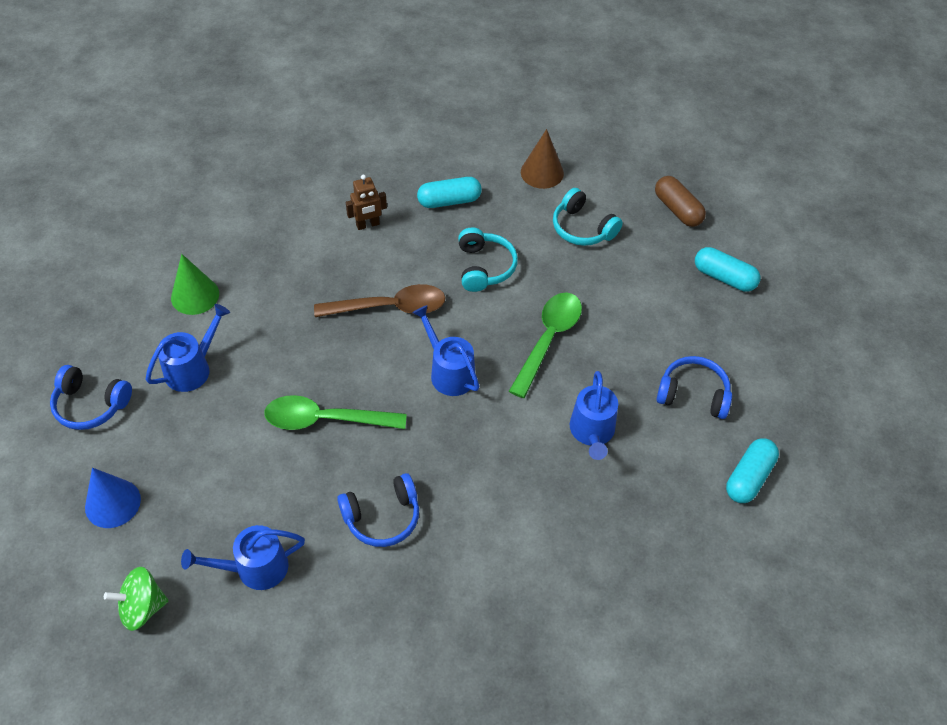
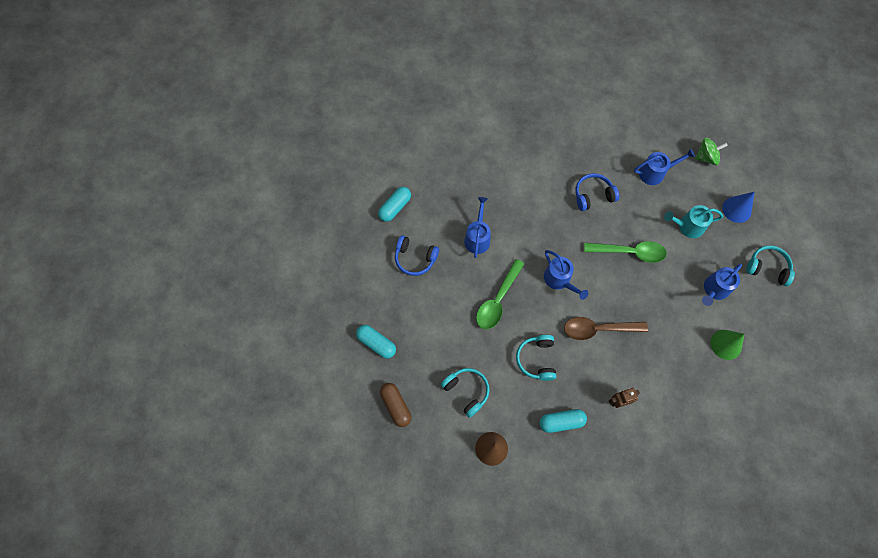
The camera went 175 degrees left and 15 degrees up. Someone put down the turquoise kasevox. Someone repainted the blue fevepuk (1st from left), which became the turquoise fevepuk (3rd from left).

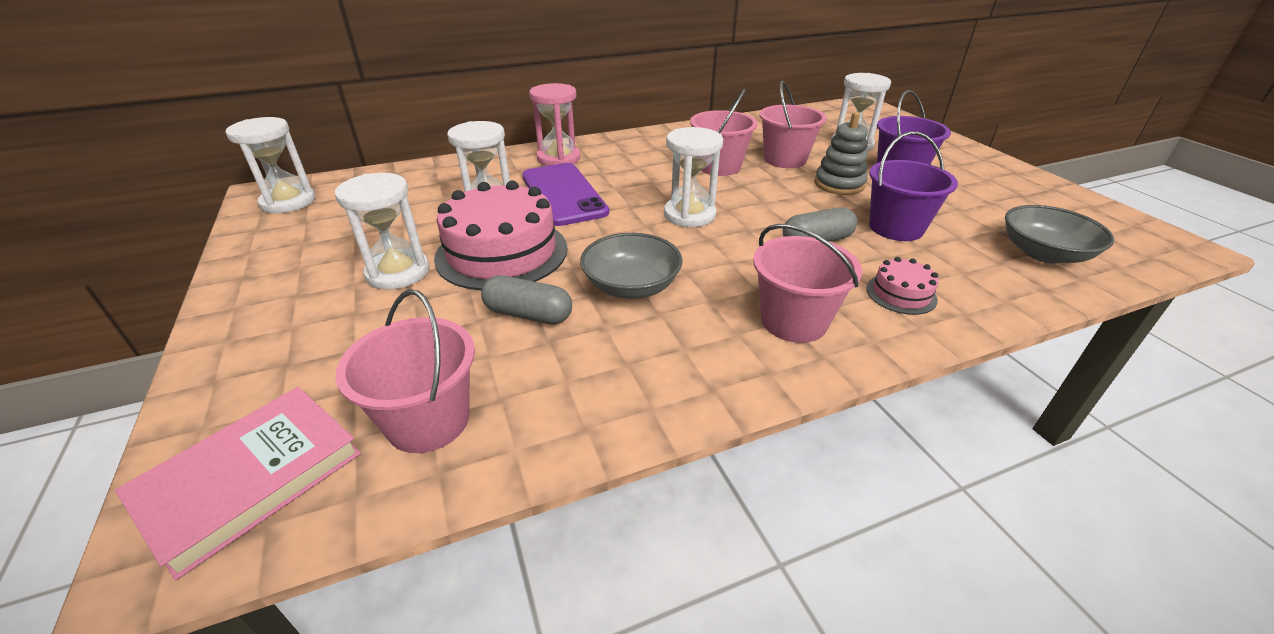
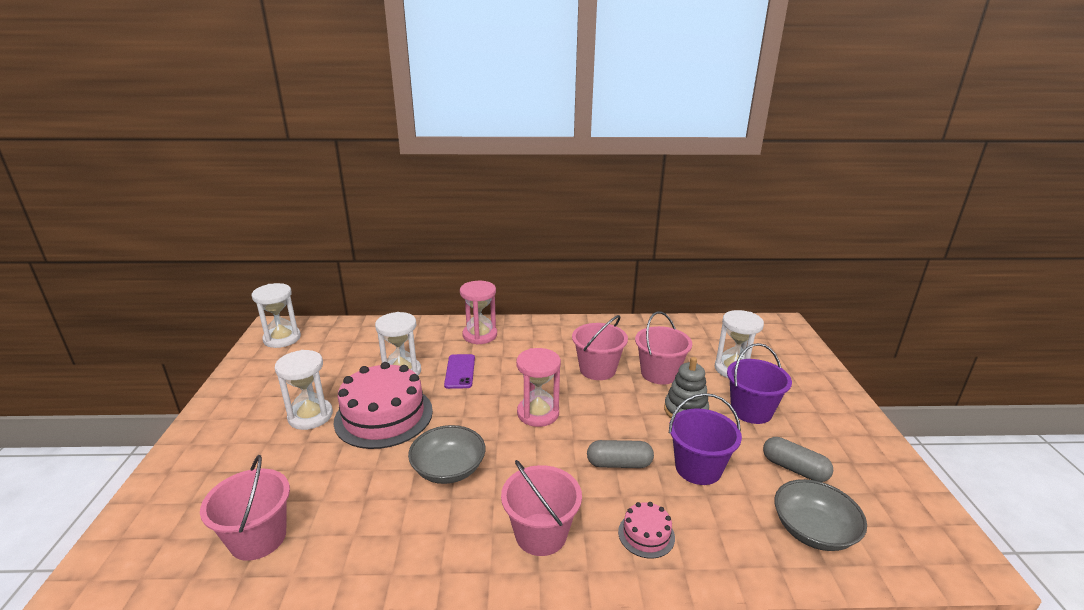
The camera went 20 degrees right and 10 degrees down. Someone scaled the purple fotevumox by 0.59. Someone repainted the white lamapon (4th from left), which became the pink lamapon (2nd from left). Someone carried the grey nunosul (1st from left in the first image). Someone took away the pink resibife.

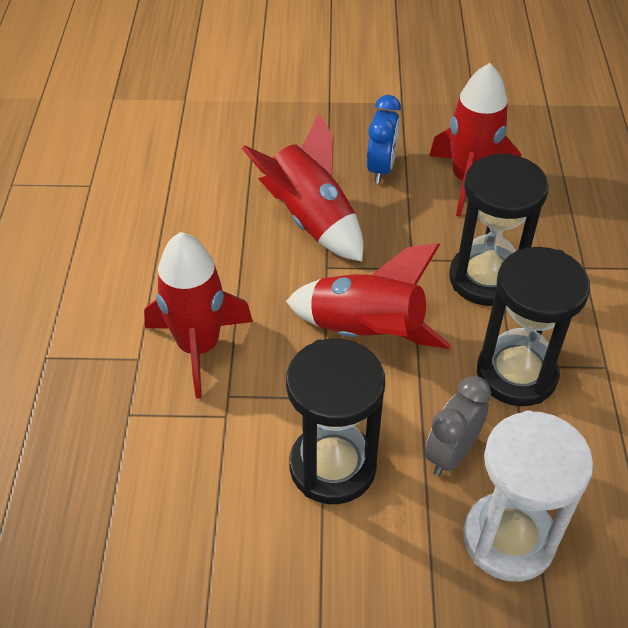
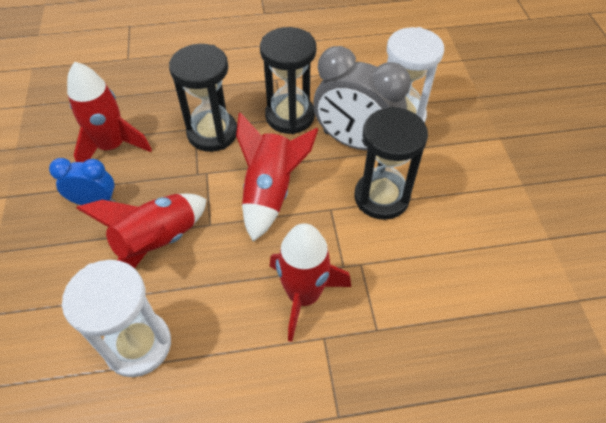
The camera went 100 degrees left and 5 degrees up. Someone put down the white lamapon (1st from left). Someone scaled the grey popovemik by 1.82.

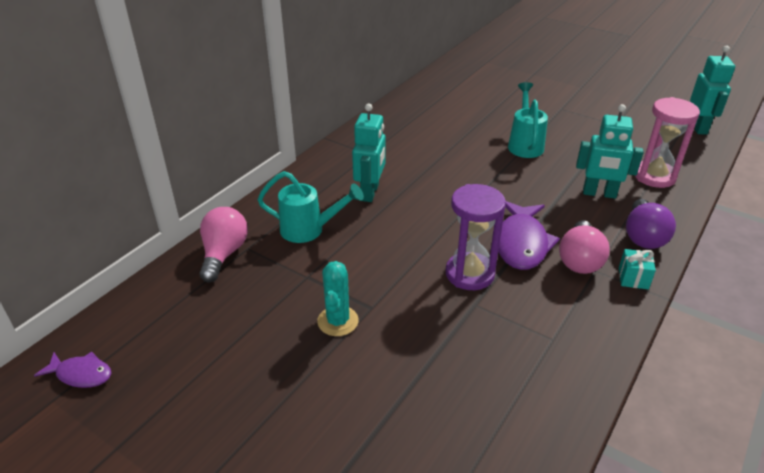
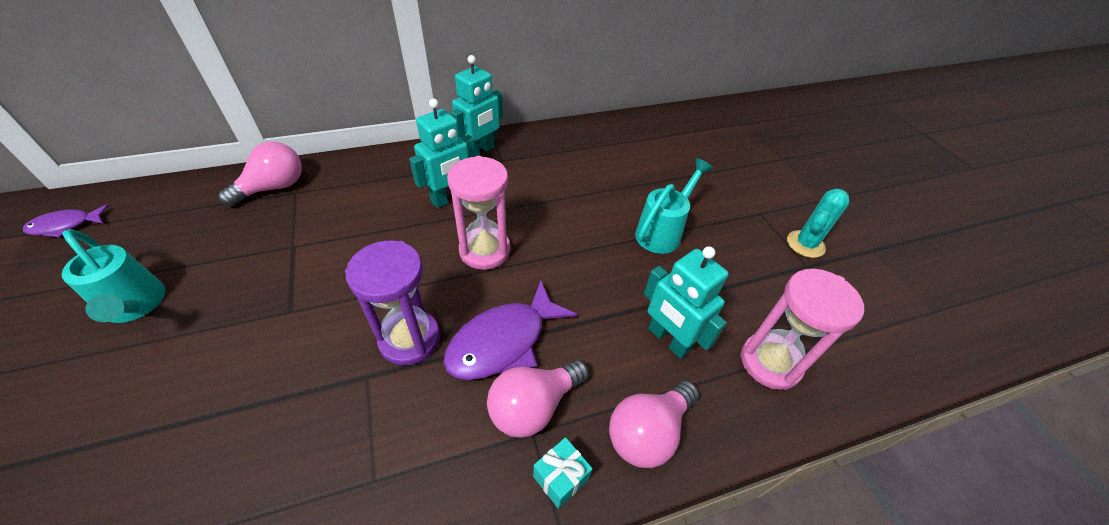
The camera went 35 degrees right and 10 degrees up. Someone rotated the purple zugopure (1st from left) by 105 degrees clockwise. Someone carried the turquoise kasevox (1st from left). Someone put down the pink lamapon (1st from left). Someone carried the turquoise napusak (3rd from left in the first image). Someone repainted the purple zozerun, which became the pink zozerun (3rd from left). Someone carried the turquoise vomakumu.

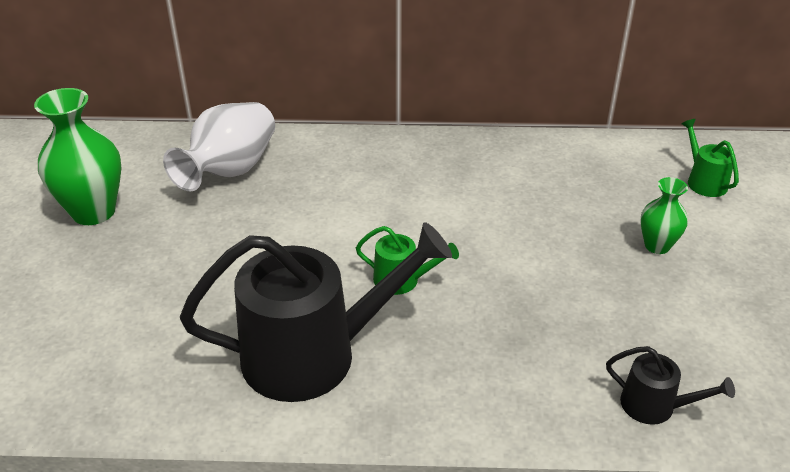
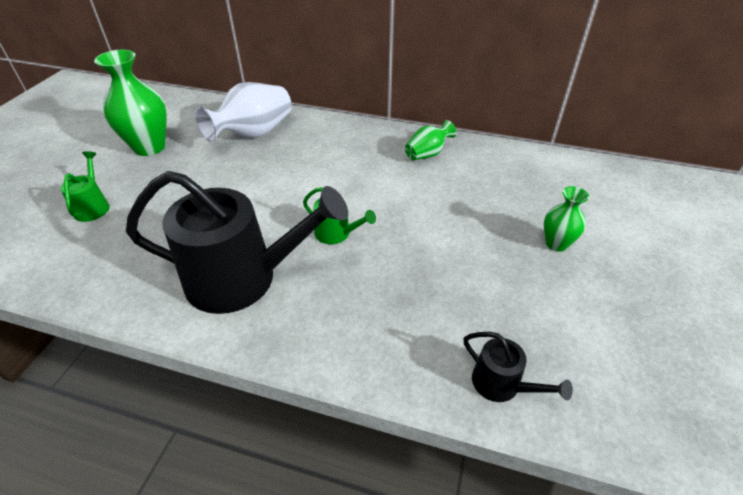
The camera went 15 degrees right and 5 degrees up. Someone carried the green kasevox (2nd from left in the first image). Someone put down the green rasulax (2nd from left).

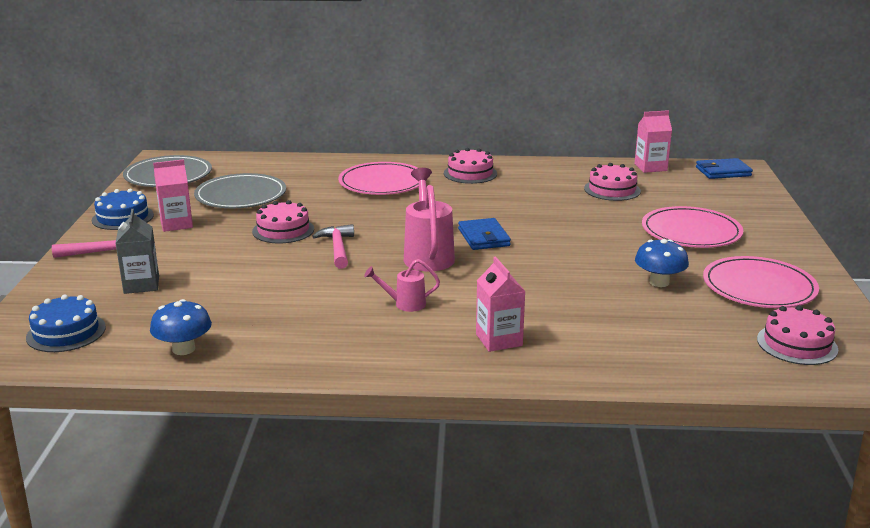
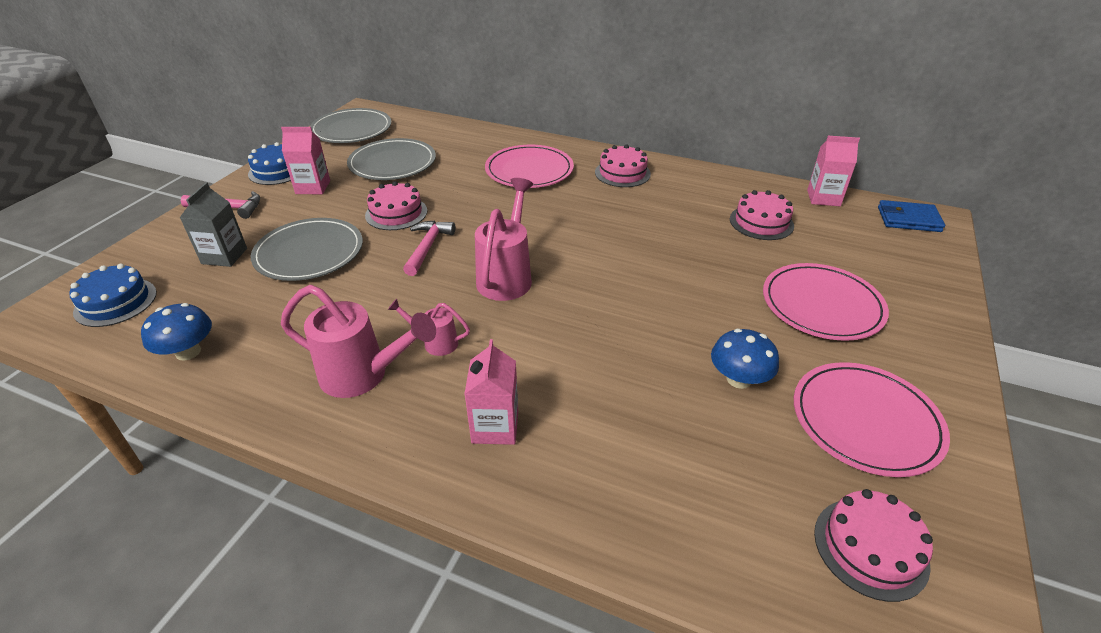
The camera went 20 degrees right and 15 degrees up. Someone put down the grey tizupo (1st from left). Someone put down the pink kasevox (1st from left). Someone took away the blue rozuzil (1st from left).

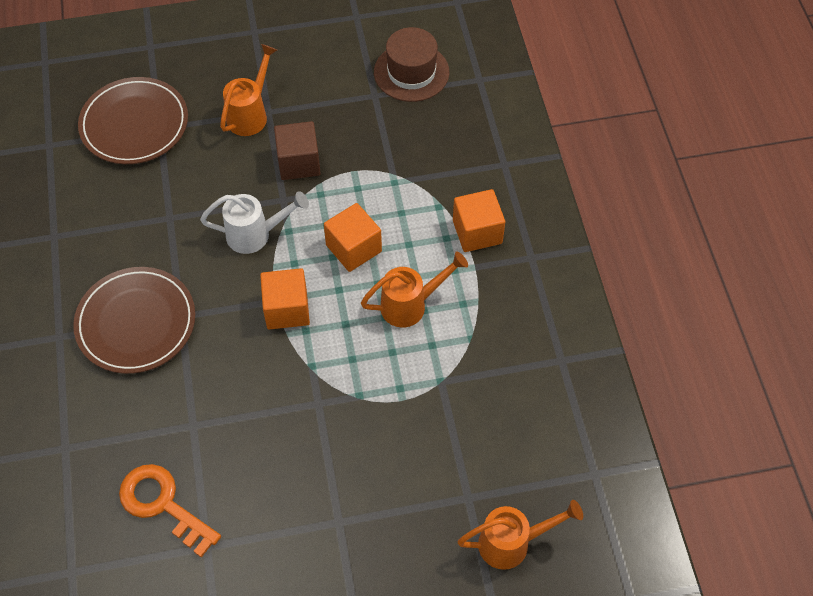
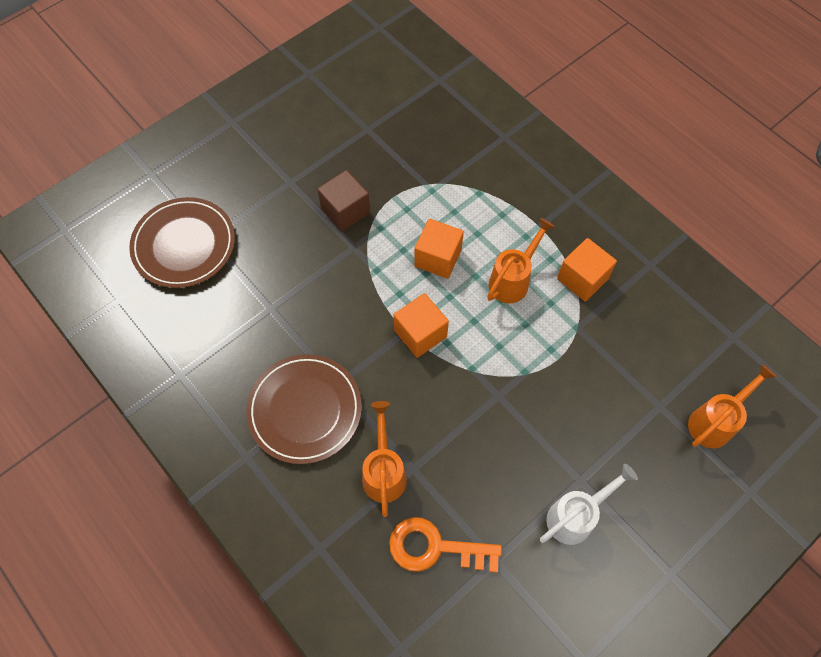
The camera went 30 degrees left and 5 degrees up. Someone carried the orange kasevox (1st from left). Someone carried the white kasevox. Someone carried the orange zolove (3rd from left). Someone took away the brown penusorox.

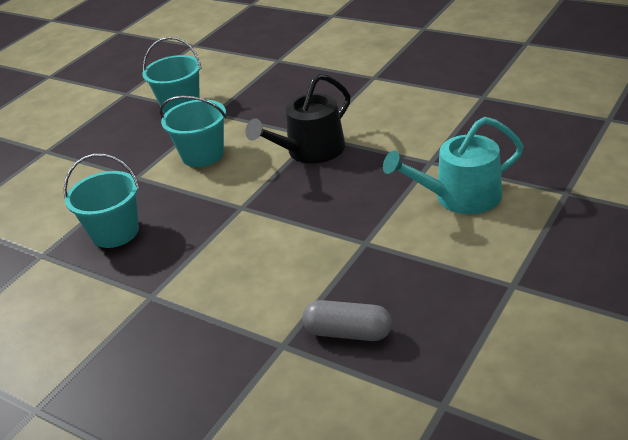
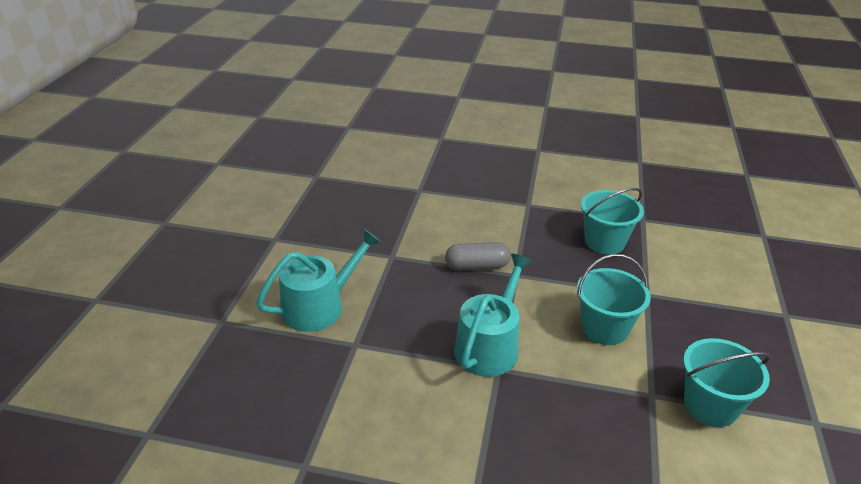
The camera went 155 degrees right and 0 degrees up. Someone carried the grey nunosul. Someone repainted the black kasevox, which became the turquoise kasevox (2nd from left).

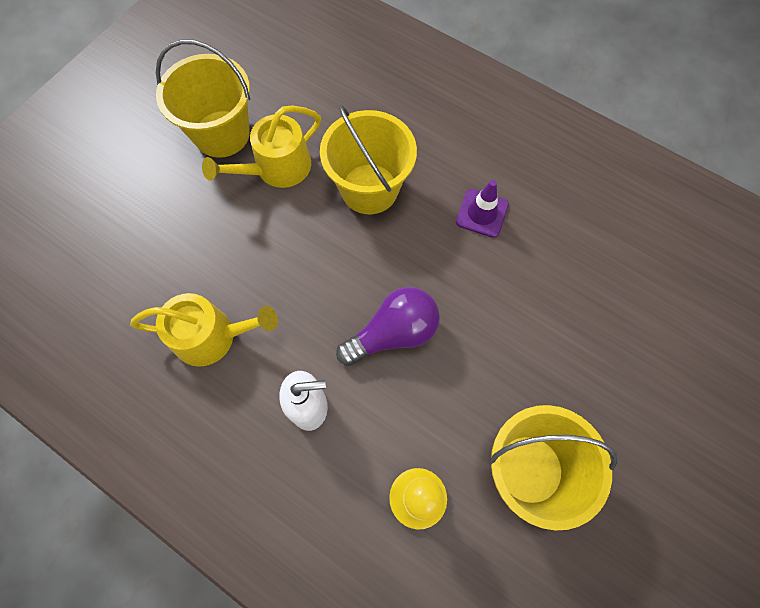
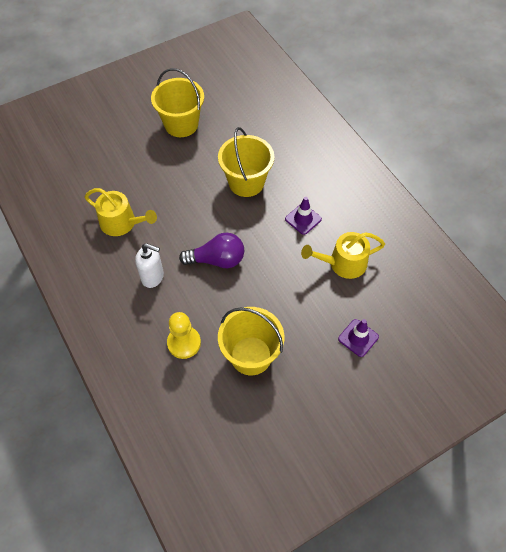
The camera went 25 degrees right and 10 degrees down. Someone carried the yellow kasevox (2nd from left). Someone put down the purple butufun (2nd from left).

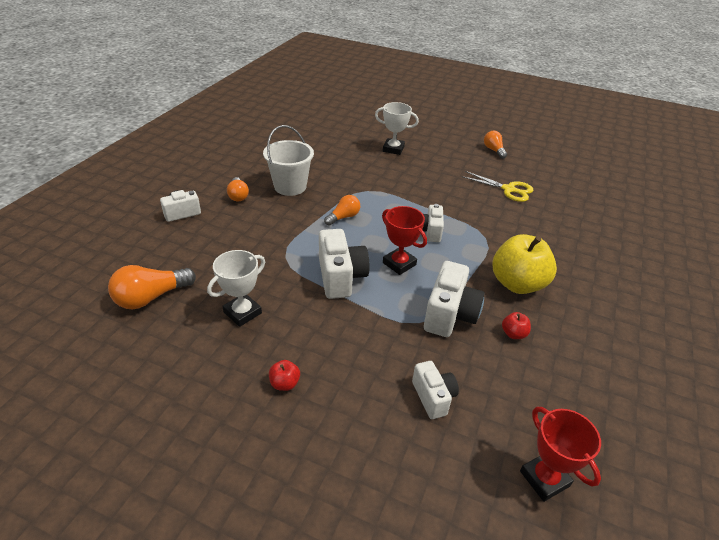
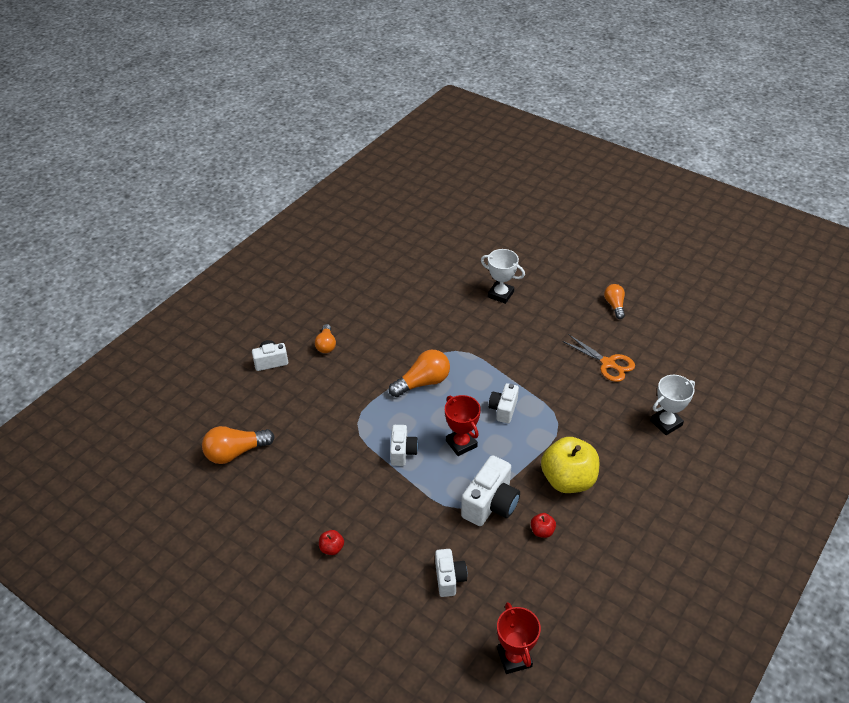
The camera went 15 degrees right and 5 degrees up. Someone scaled the orange zozerun (3rd from left) by 1.59. Someone scaled the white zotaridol (2nd from left) by 0.62. Someone repainted the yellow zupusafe, which became the orange zupusafe. Someone carried the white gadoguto (1st from left in the first image). Someone took away the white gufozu.

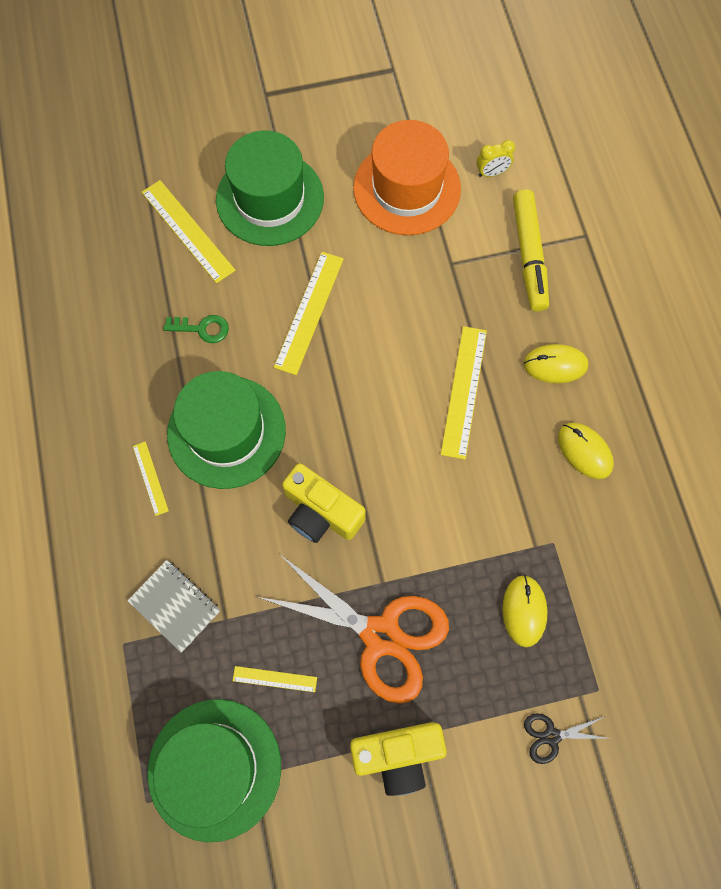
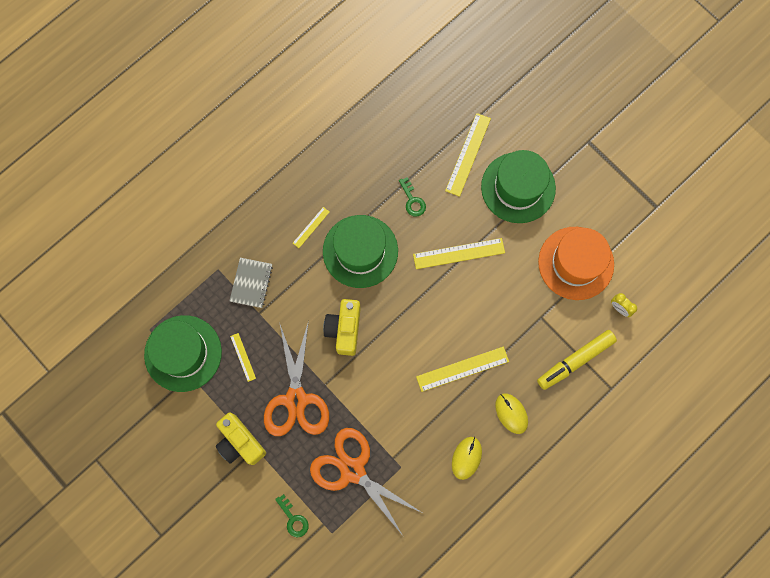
The camera went 60 degrees right and 5 degrees up. Someone swapped the black zupusafe for the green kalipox (1st from left). Someone swapped the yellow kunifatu (1st from left) for the orange zupusafe (2nd from left).

